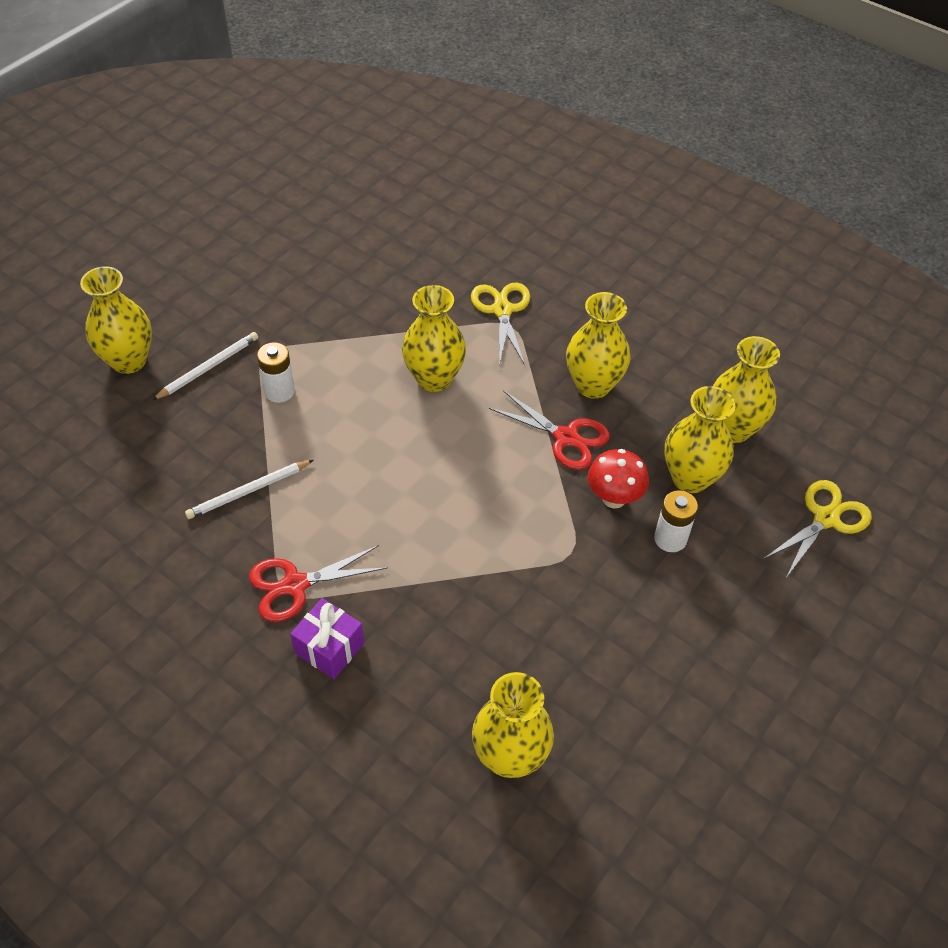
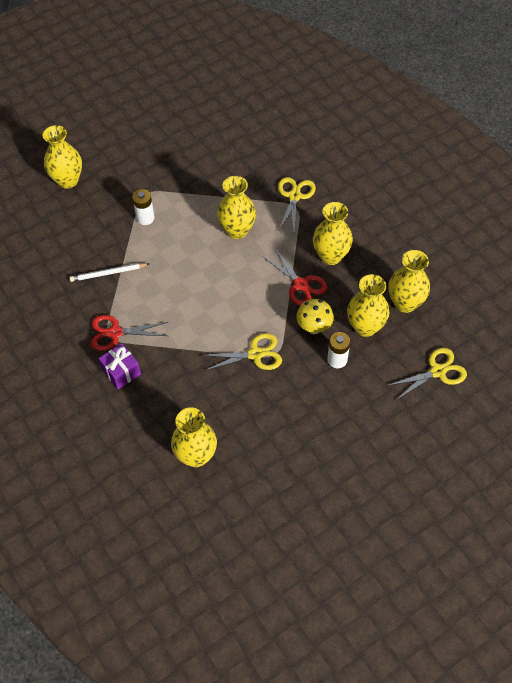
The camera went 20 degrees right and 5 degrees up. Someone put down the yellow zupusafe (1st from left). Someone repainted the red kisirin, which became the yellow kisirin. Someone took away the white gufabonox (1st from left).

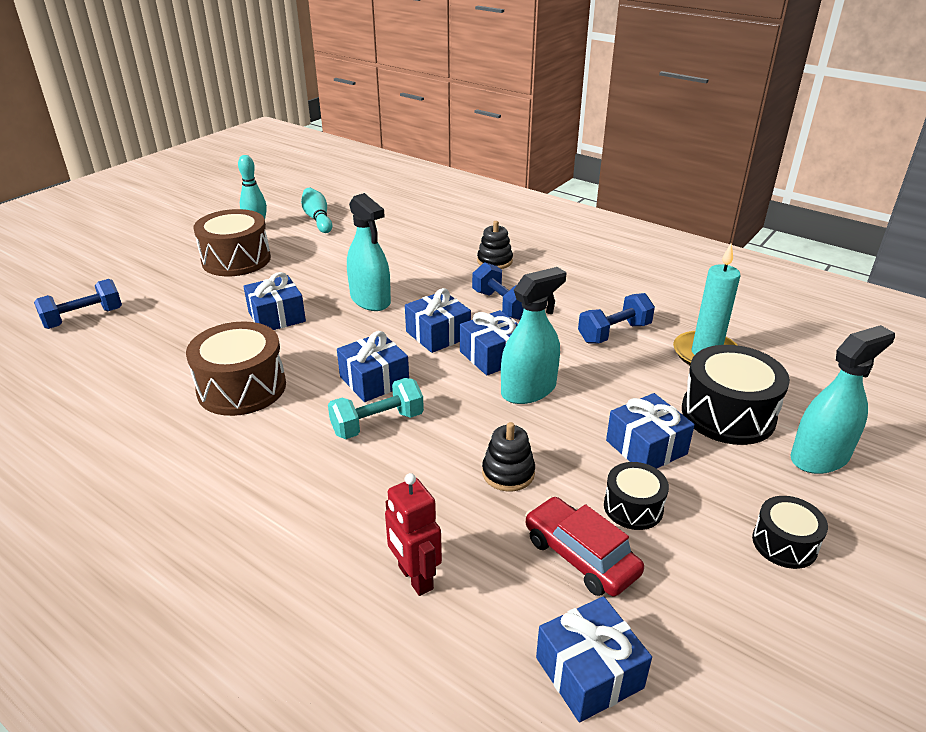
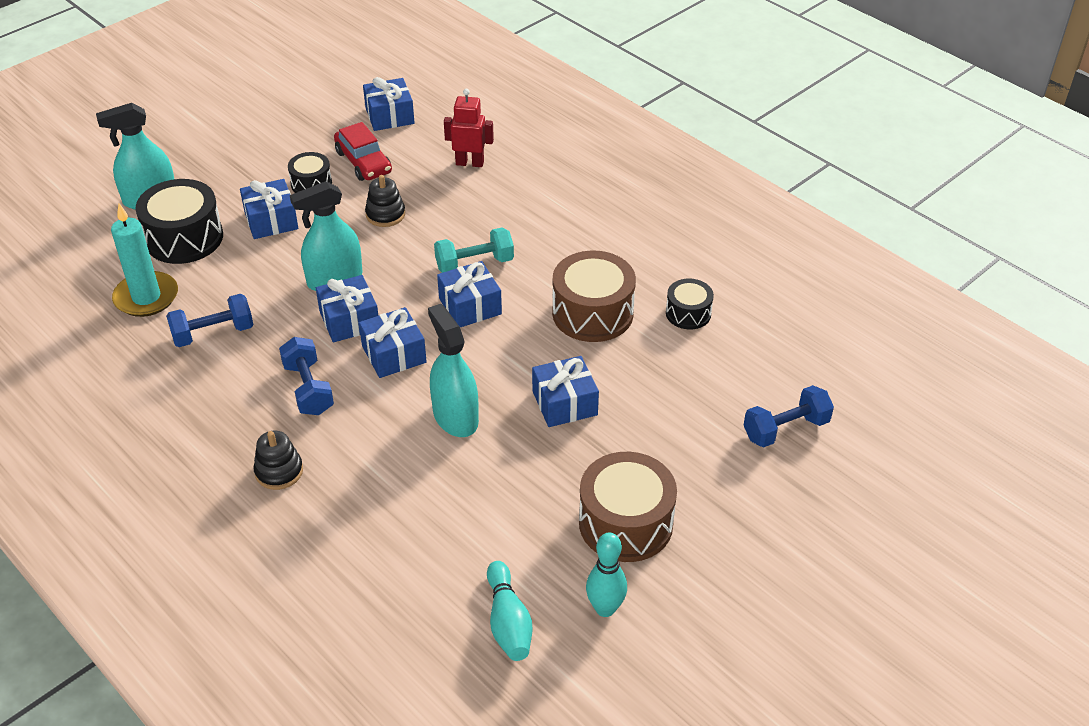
The camera went 170 degrees left and 10 degrees up. Someone rotated the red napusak by 60 degrees counterclockwise. Someone carried the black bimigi (3rd from left).

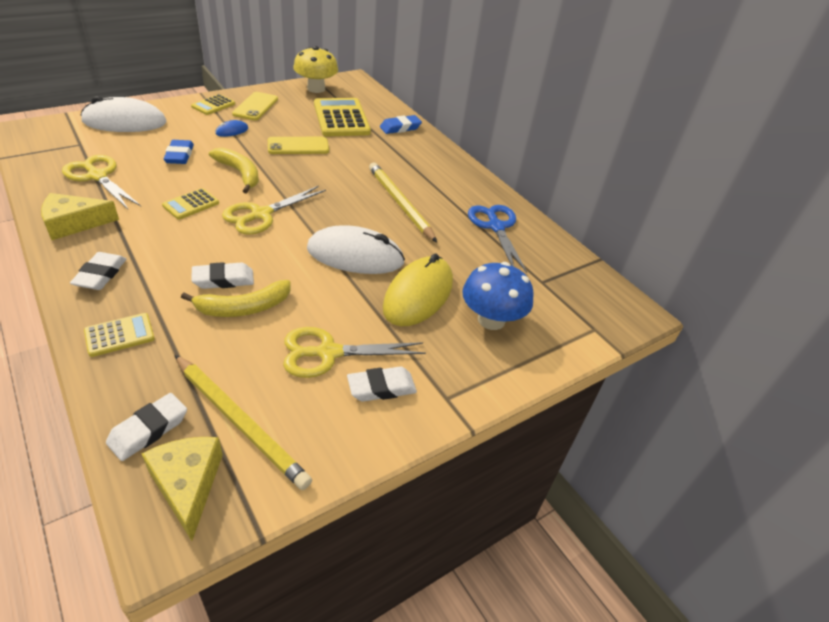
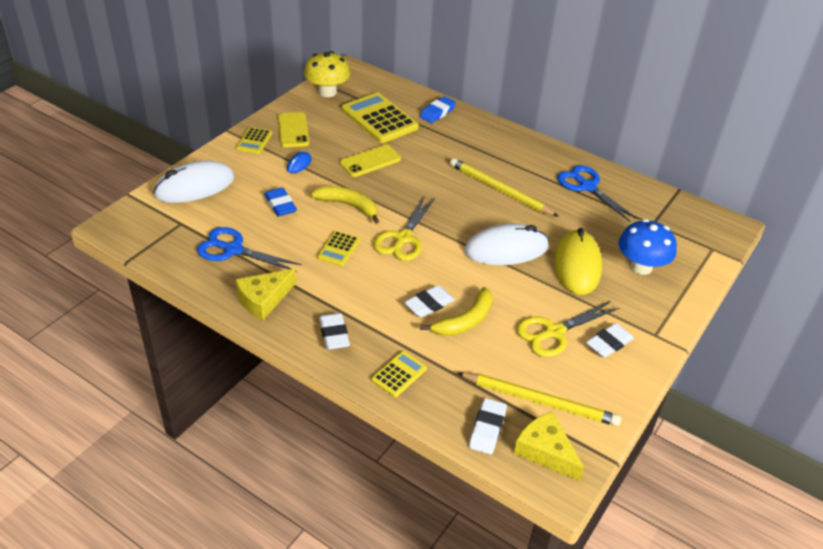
The camera went 20 degrees left and 0 degrees up. Someone repainted the yellow zupusafe (1st from left), which became the blue zupusafe (1st from left).

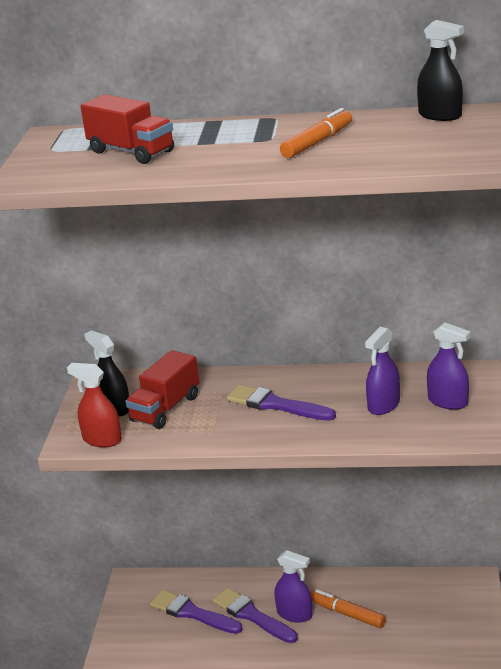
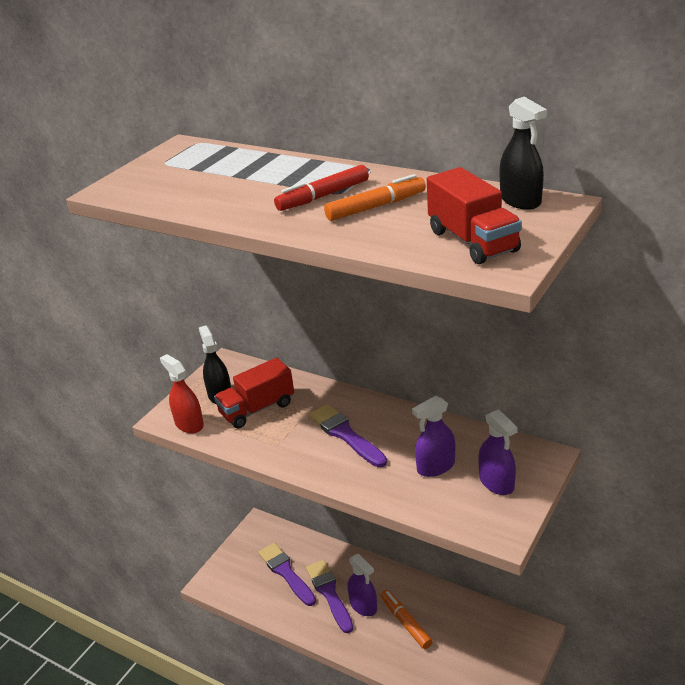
The camera went 25 degrees right and 5 degrees up. Someone put down the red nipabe. Someone carried the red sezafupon (1st from left in the first image).

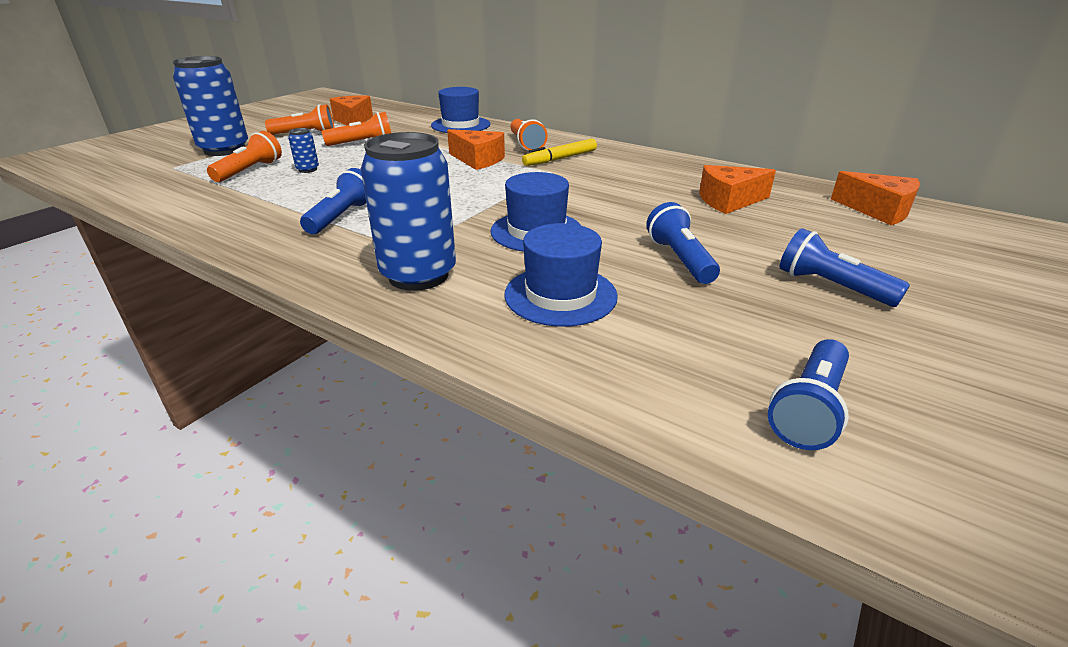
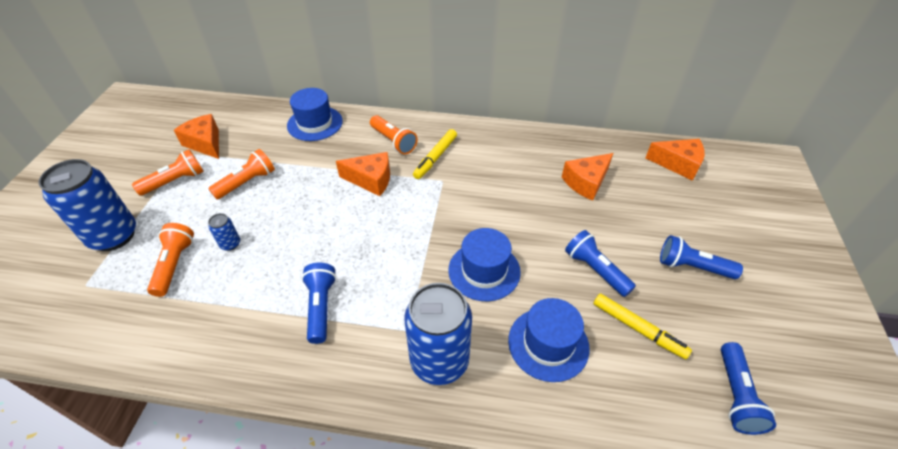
The camera went 25 degrees left and 15 degrees up. Someone put down the yellow nipabe (2nd from left).

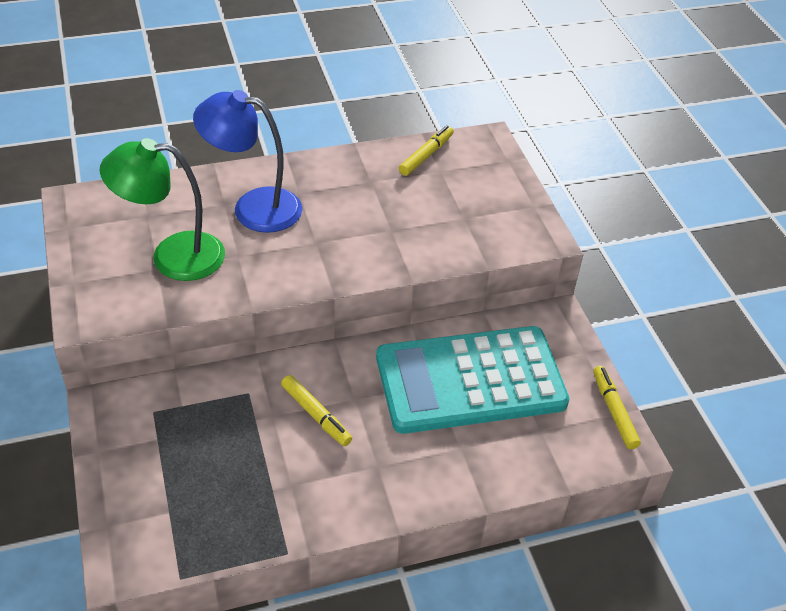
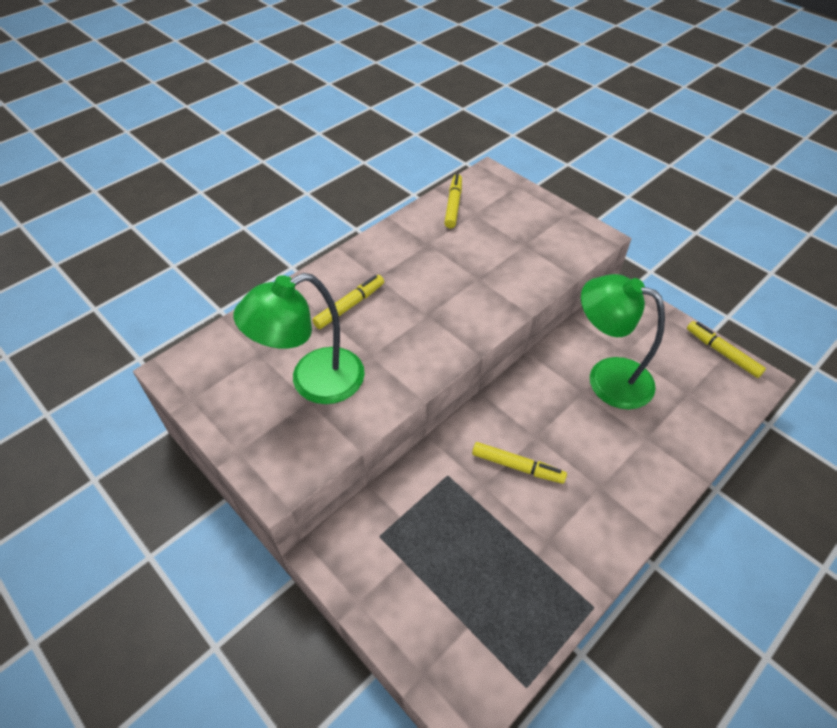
The camera went 25 degrees left and 5 degrees up. Someone swapped the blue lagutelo for the yellow nipabe (1st from left). Someone swapped the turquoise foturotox for the green lagutelo (2nd from left).

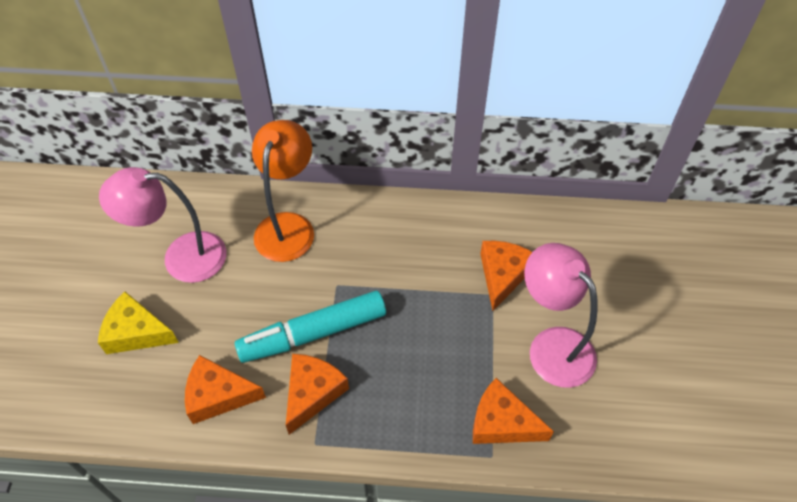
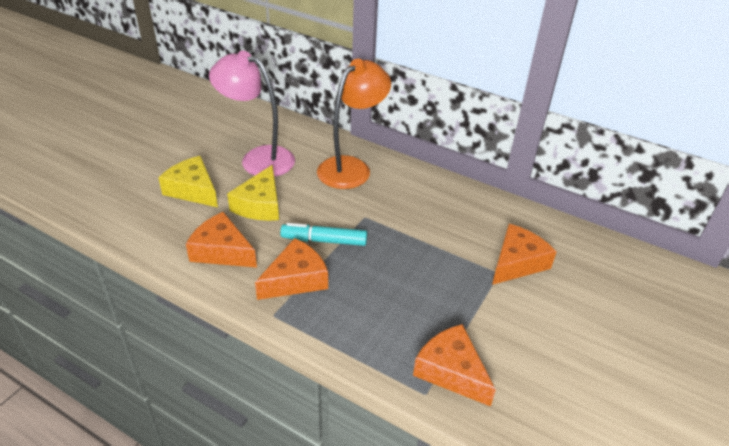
The camera went 25 degrees right and 15 degrees down. Someone put down the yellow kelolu (2nd from left). Someone scaled the turquoise nipabe by 0.62. Someone took away the pink lagutelo (2nd from left).

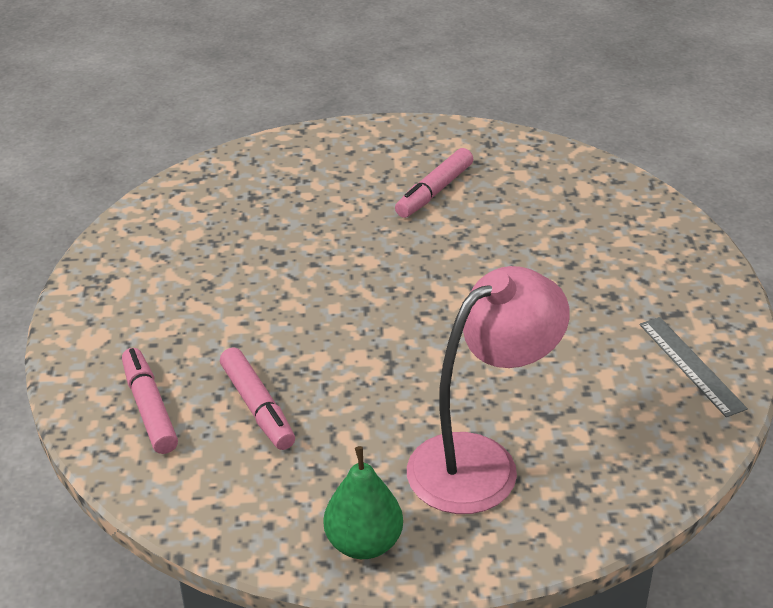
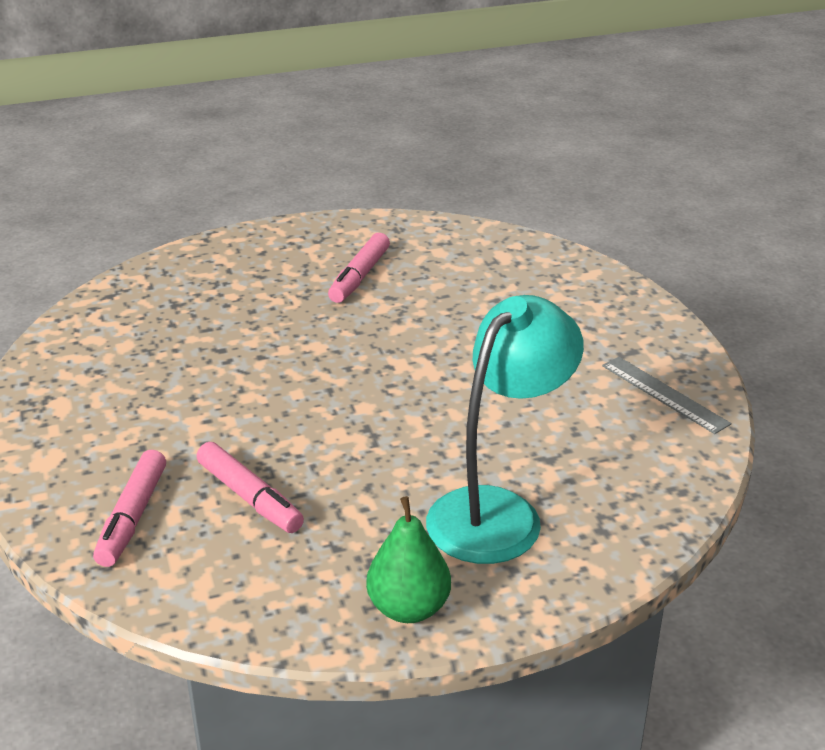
The camera went 15 degrees left and 5 degrees down. Someone rotated the pink nipabe (1st from left) by 135 degrees counterclockwise. Someone repainted the pink lagutelo, which became the turquoise lagutelo.

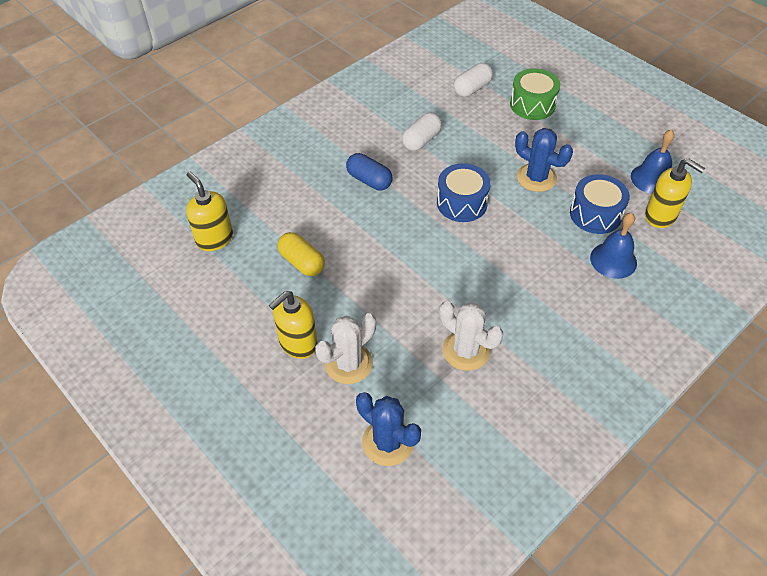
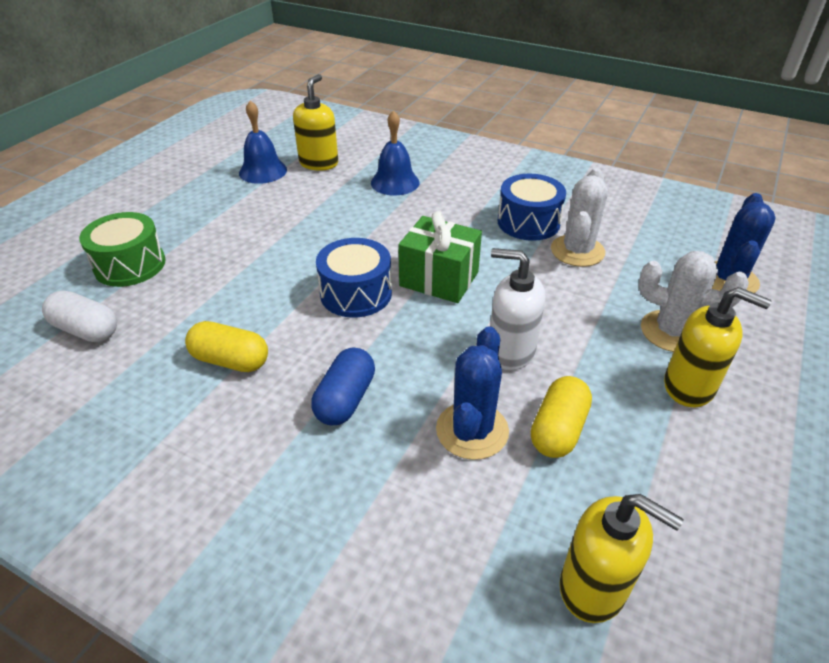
The camera went 110 degrees left and 10 degrees down. Someone repainted the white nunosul (1st from left), which became the yellow nunosul (1st from left). Someone put down the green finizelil. Someone carried the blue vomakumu (2nd from left in the first image). Someone put down the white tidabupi. Someone carried the blue bimigi (2nd from left). Someone rotated the yellow tidabupi (1st from left in the first image) by 90 degrees counterclockwise.

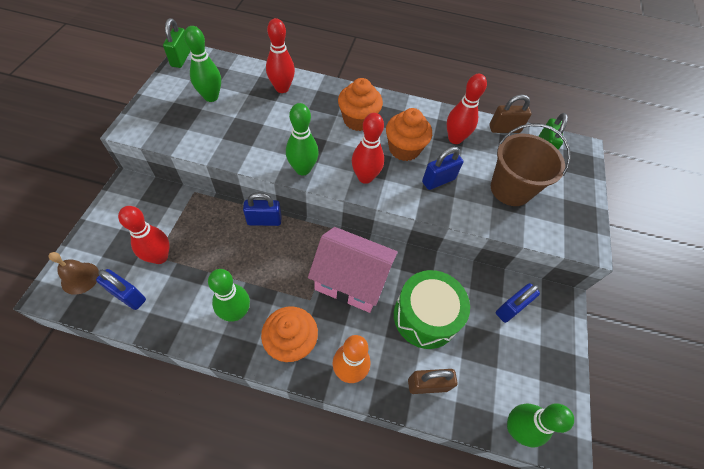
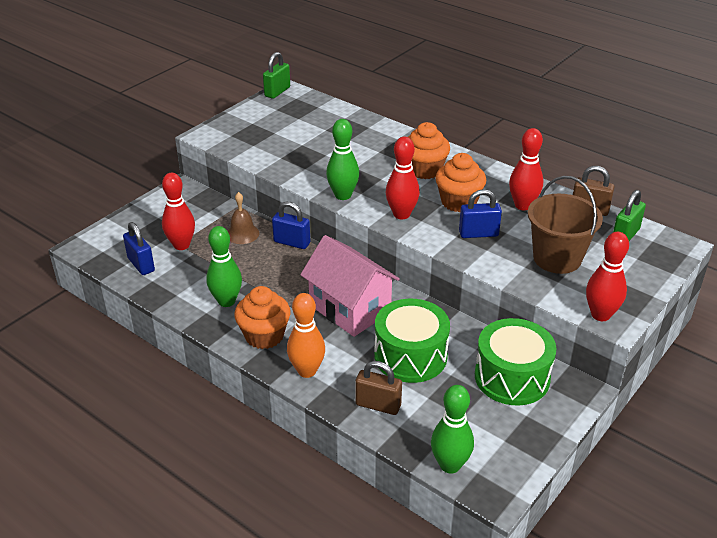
The camera went 30 degrees right and 20 degrees down. Someone carried the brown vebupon. Someone swapped the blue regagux (4th from left) for the green bimigi (2nd from left). Someone carried the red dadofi (2nd from left in the first image). Someone took away the green dadofi (1st from left).

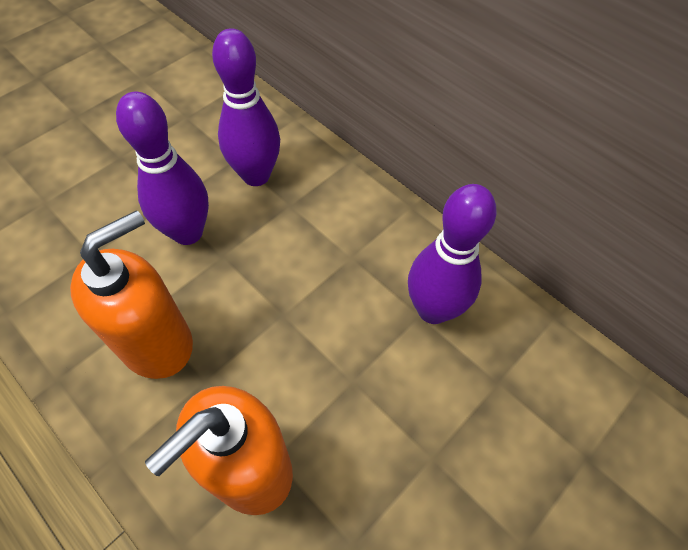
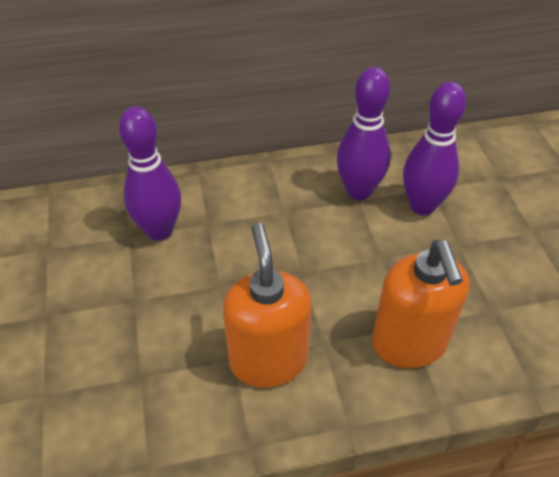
The camera went 55 degrees left and 10 degrees down. Someone carried the purple dadofi (1st from left in the first image).

